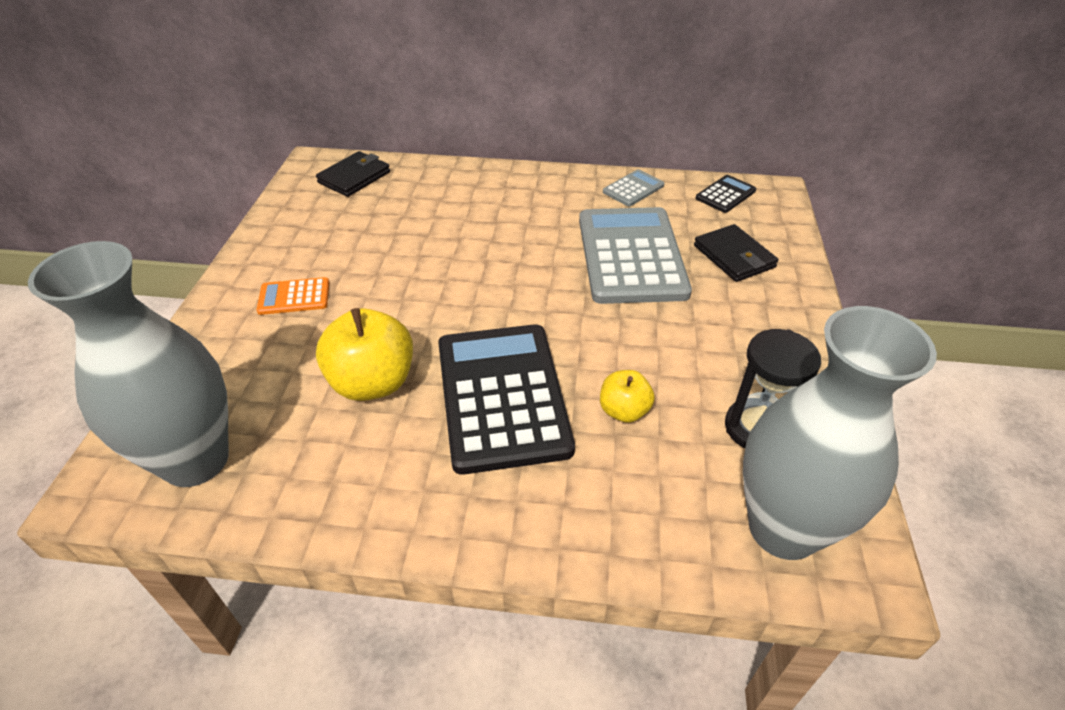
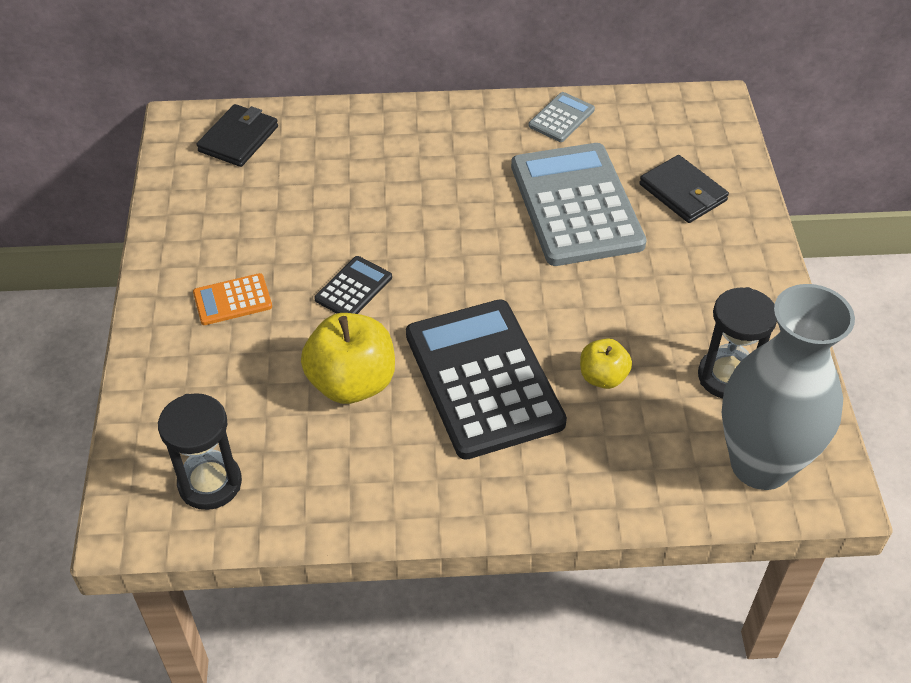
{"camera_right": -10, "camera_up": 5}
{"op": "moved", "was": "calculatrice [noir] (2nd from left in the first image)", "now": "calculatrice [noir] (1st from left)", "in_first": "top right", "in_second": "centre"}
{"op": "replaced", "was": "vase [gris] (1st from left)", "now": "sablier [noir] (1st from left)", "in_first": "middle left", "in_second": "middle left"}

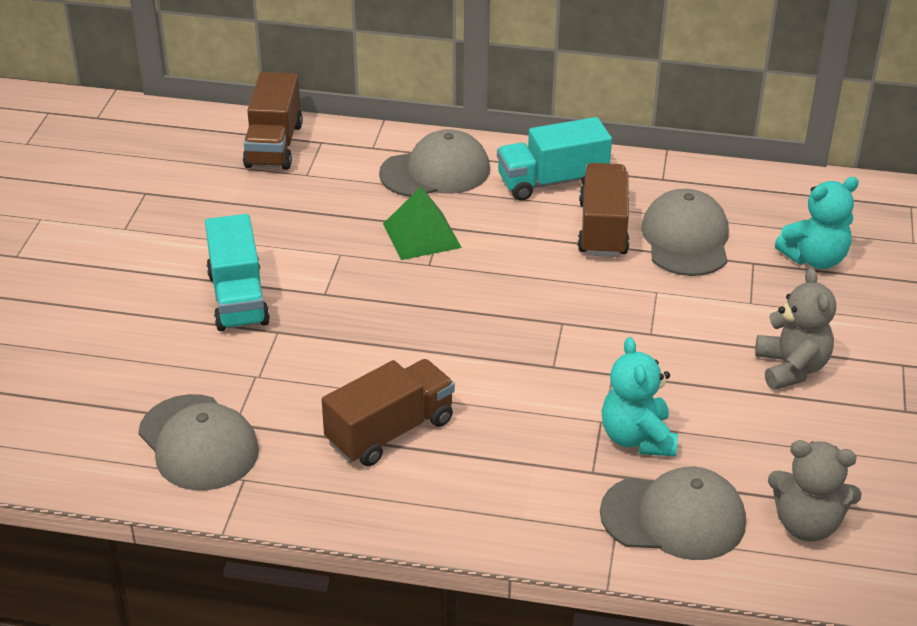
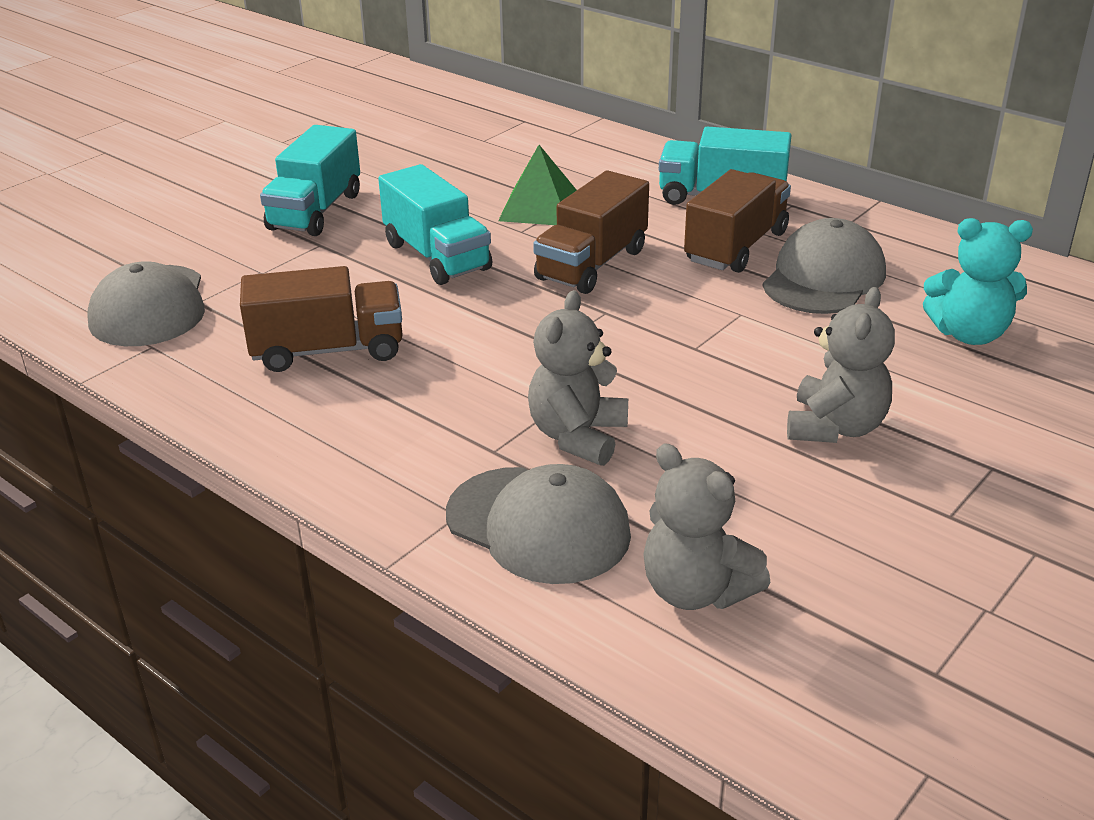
{"camera_right": 30, "camera_up": -5}
{"op": "removed", "was": "casquette [gris] (2nd from left)", "in_first": "top centre"}
{"op": "added", "now": "camion [turquoise] (2nd from left)", "in_second": "top centre"}
{"op": "moved", "was": "camion [marron] (1st from left in the first image)", "now": "camion [marron] (2nd from left)", "in_first": "top left", "in_second": "top centre"}
{"op": "recoloured", "was": "ours en peluche [turquoise] (1st from left)", "now": "ours en peluche [gris] (1st from left)", "in_first": "middle right", "in_second": "centre"}

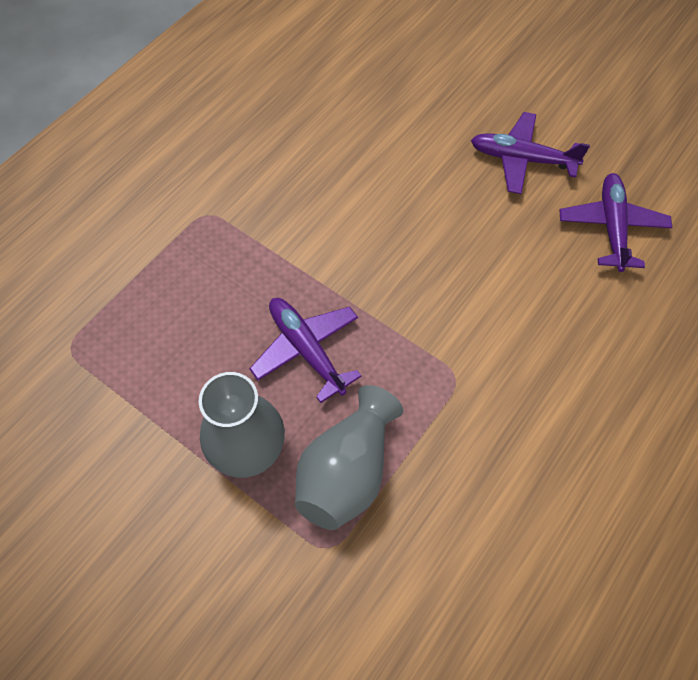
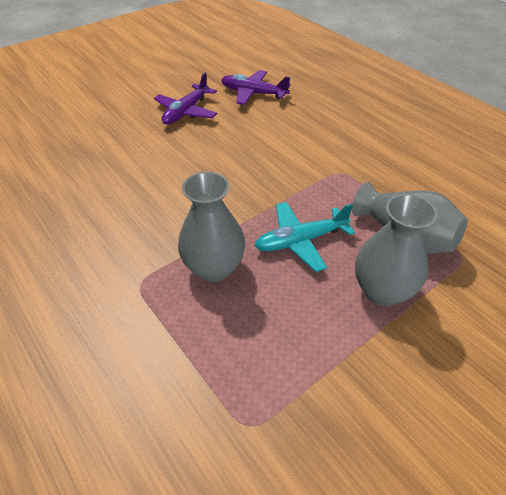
{"camera_right": -75, "camera_up": -15}
{"op": "added", "now": "vase [gris] (1st from left)", "in_second": "centre"}
{"op": "recoloured", "was": "avion [violet] (1st from left)", "now": "avion [turquoise]", "in_first": "centre", "in_second": "centre"}

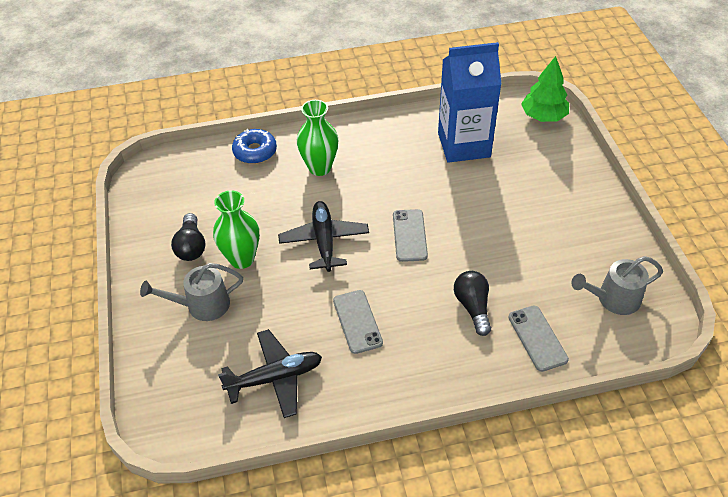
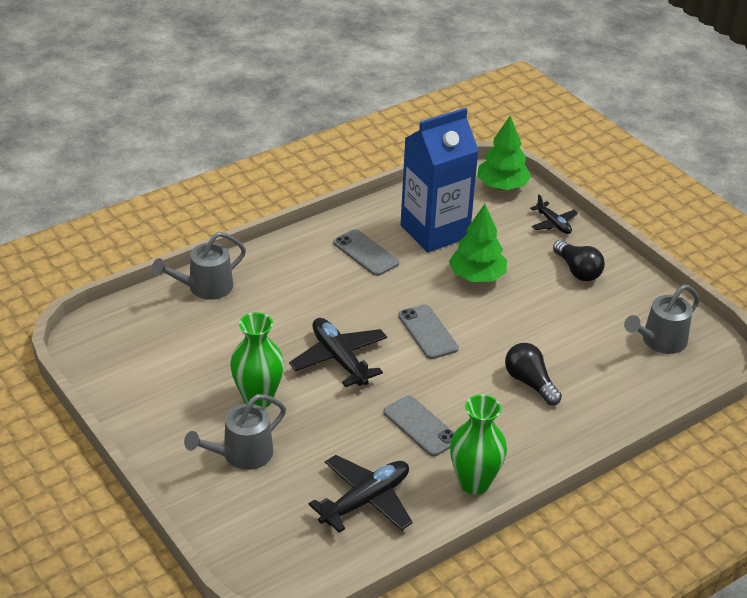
{"camera_right": -25, "camera_up": -10}
{"op": "added", "now": "arbre [vert] (1st from left)", "in_second": "centre"}
{"op": "added", "now": "avion [noir] (3rd from left)", "in_second": "middle right"}
{"op": "moved", "was": "ampoule [noir] (1st from left in the first image)", "now": "ampoule [noir] (2nd from left)", "in_first": "middle left", "in_second": "middle right"}
{"op": "moved", "was": "vase [vert] (2nd from left)", "in_first": "top centre", "in_second": "bottom centre"}
{"op": "moved", "was": "téléphone [gris] (3rd from left in the first image)", "now": "téléphone [gris] (1st from left)", "in_first": "bottom right", "in_second": "centre"}
{"op": "replaced", "was": "beignet [bleu]", "now": "arrosoir [gris] (1st from left)", "in_first": "top centre", "in_second": "middle left"}

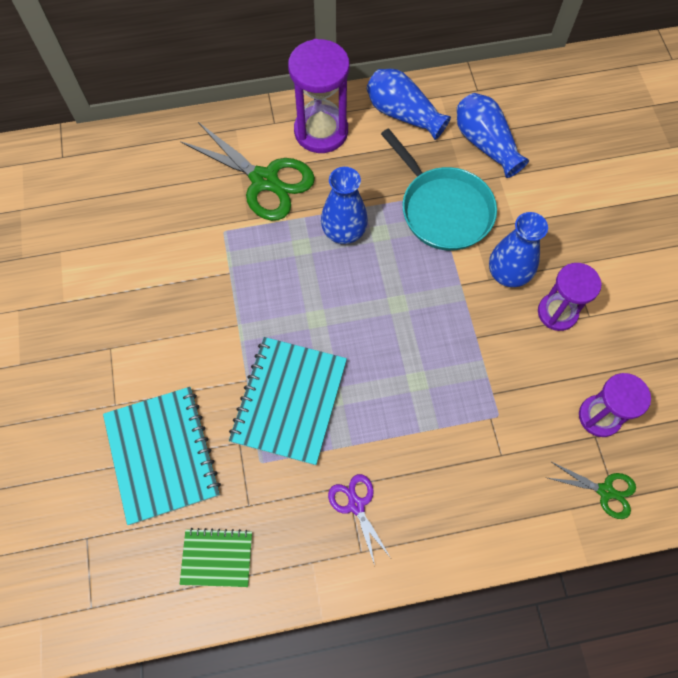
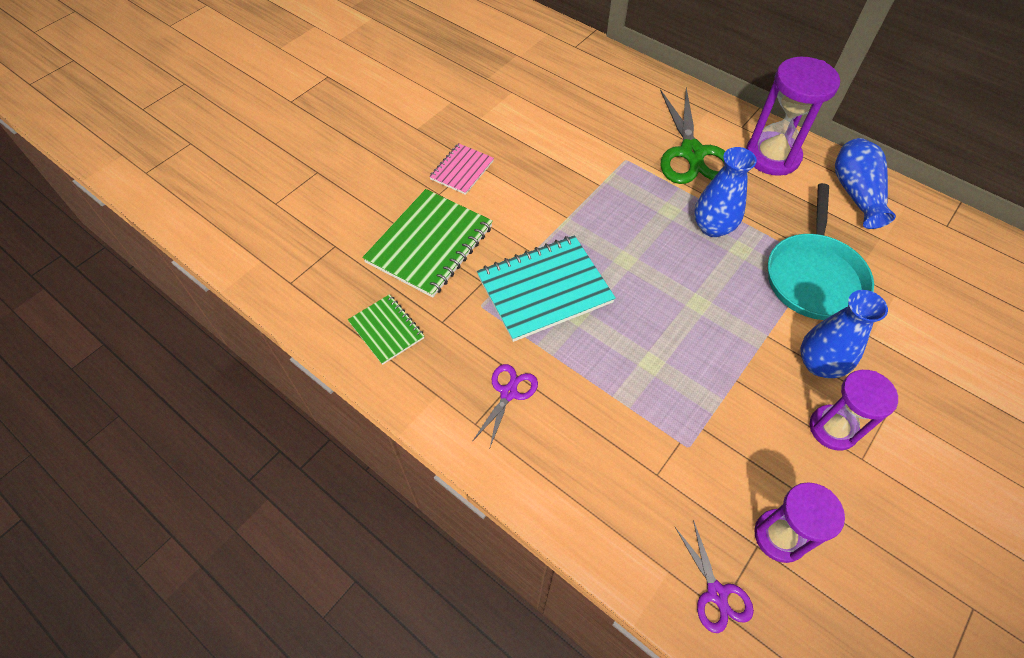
{"camera_right": 50, "camera_up": -10}
{"op": "removed", "was": "vase [bleu] (3rd from left)", "in_first": "top right"}
{"op": "added", "now": "carnet [rose]", "in_second": "top centre"}
{"op": "recoloured", "was": "carnet [turquoise] (1st from left)", "now": "carnet [vert] (2nd from left)", "in_first": "bottom left", "in_second": "centre"}
{"op": "recoloured", "was": "ciseaux [vert] (2nd from left)", "now": "ciseaux [violet] (2nd from left)", "in_first": "bottom right", "in_second": "bottom right"}

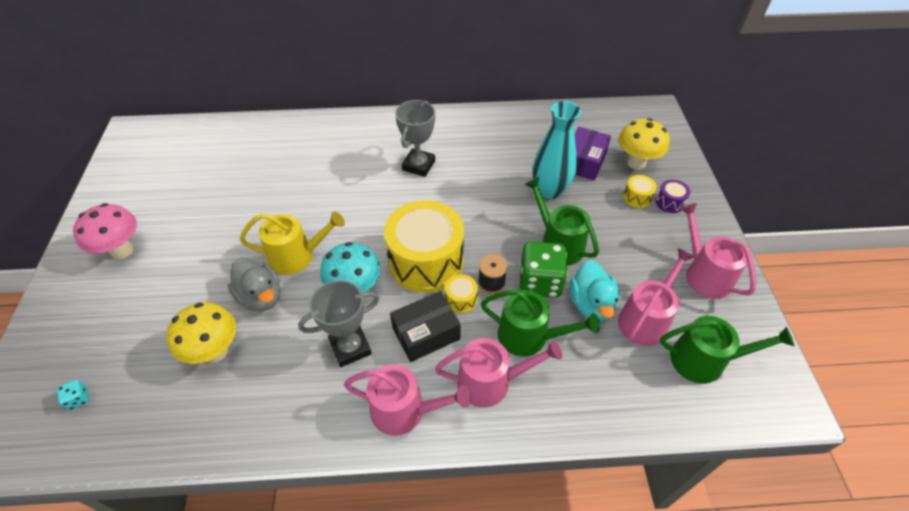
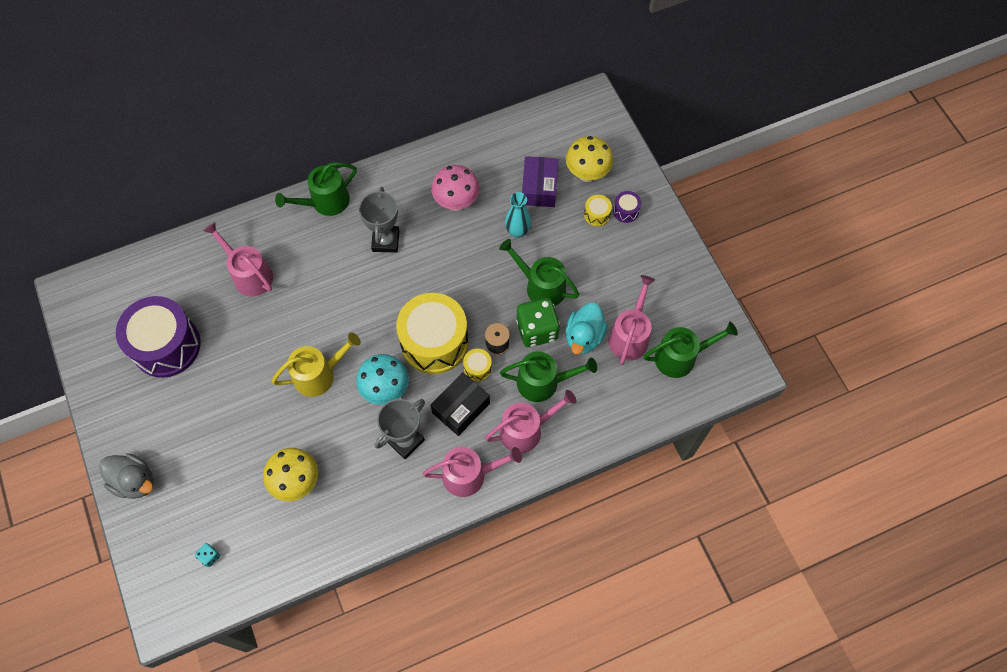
{"camera_right": -20, "camera_up": 15}
{"op": "added", "now": "tambour [violet] (1st from left)", "in_second": "middle left"}
{"op": "added", "now": "arrosoir [vert] (1st from left)", "in_second": "top left"}
{"op": "moved", "was": "champignon [rose]", "in_first": "middle left", "in_second": "top centre"}
{"op": "moved", "was": "canard [gris]", "in_first": "middle left", "in_second": "bottom left"}
{"op": "moved", "was": "arrosoir [rose] (4th from left in the first image)", "now": "arrosoir [rose] (1st from left)", "in_first": "middle right", "in_second": "middle left"}
{"op": "turned", "was": "canard [turquoise]", "in_first": "centre", "in_second": "centre", "clockwise": 45}
{"op": "resized", "was": "vase [turquoise]", "in_first": "top centre", "in_second": "top centre", "ratio": 0.66}

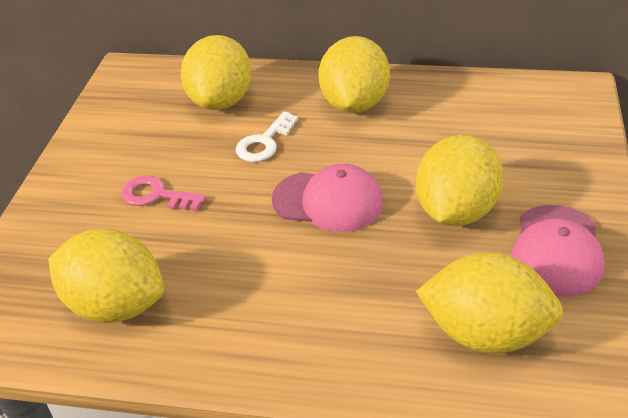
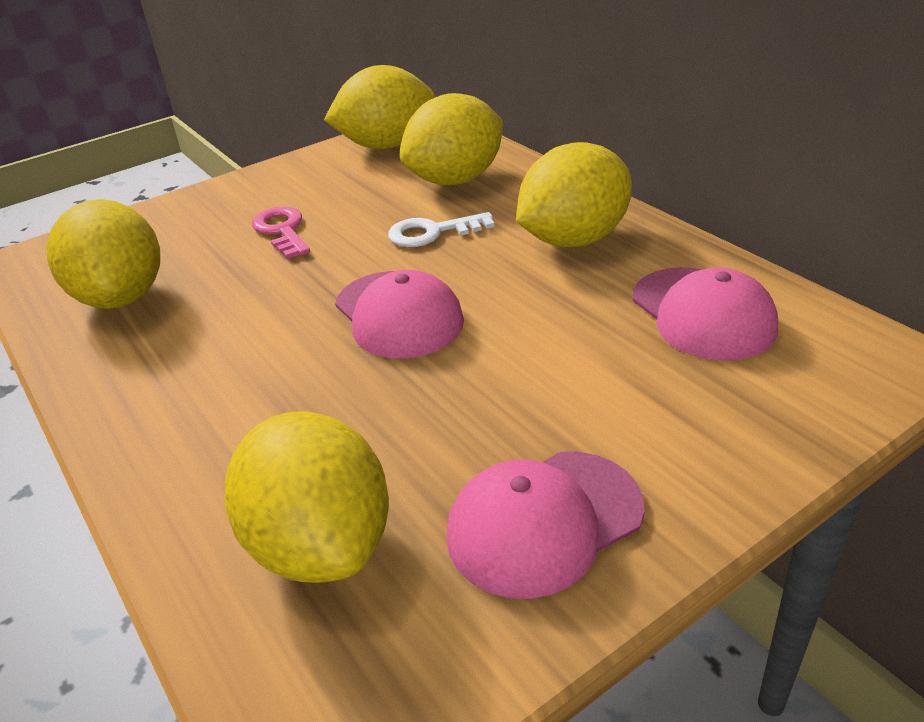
{"camera_right": 45, "camera_up": -5}
{"op": "added", "now": "casquette [rose] (3rd from left)", "in_second": "middle right"}
{"op": "moved", "was": "citron [jaune] (4th from left in the first image)", "now": "citron [jaune] (3rd from left)", "in_first": "middle right", "in_second": "top centre"}

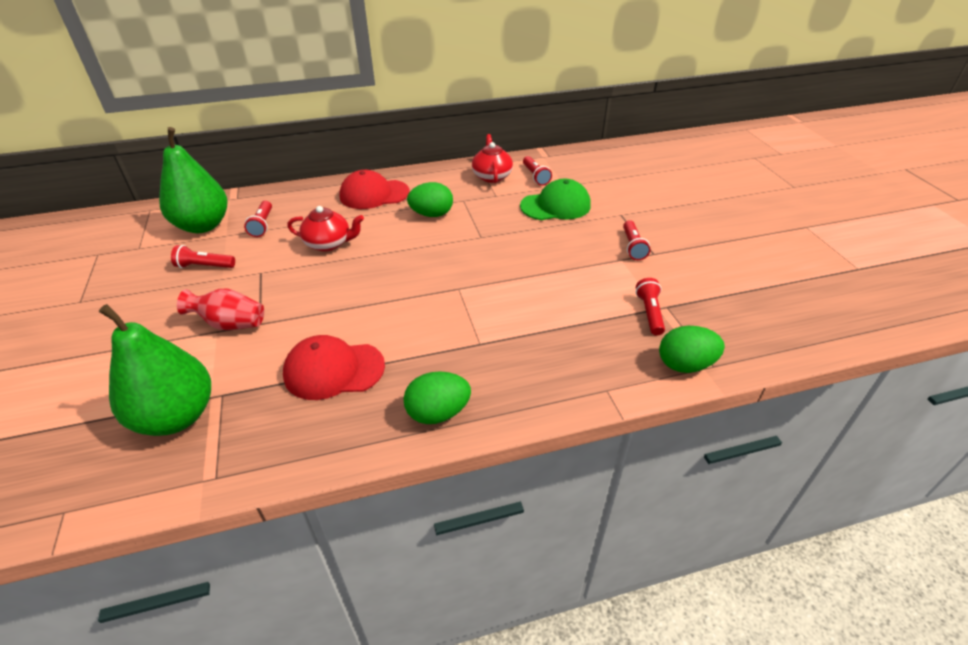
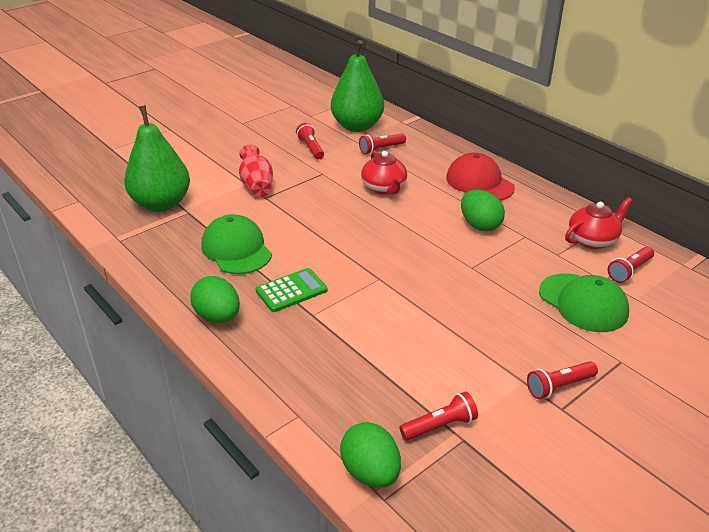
{"camera_right": 65, "camera_up": -5}
{"op": "added", "now": "calculatrice [vert]", "in_second": "centre"}
{"op": "recoloured", "was": "casquette [rouge] (1st from left)", "now": "casquette [vert] (1st from left)", "in_first": "centre", "in_second": "middle left"}

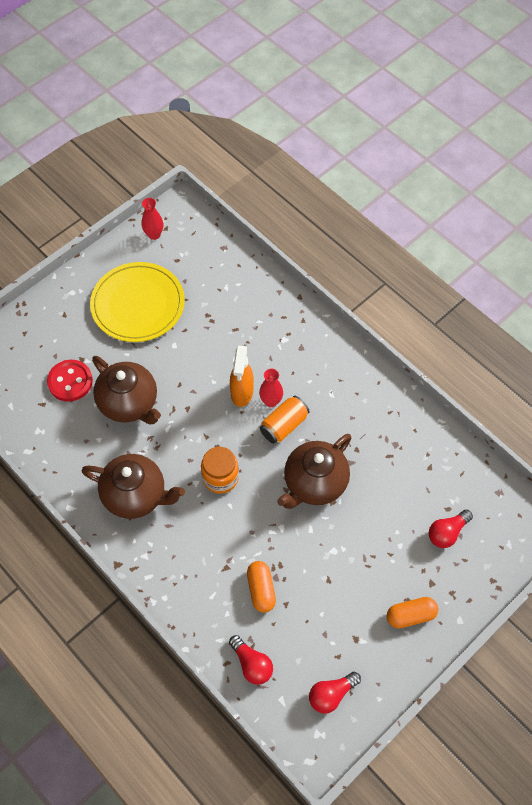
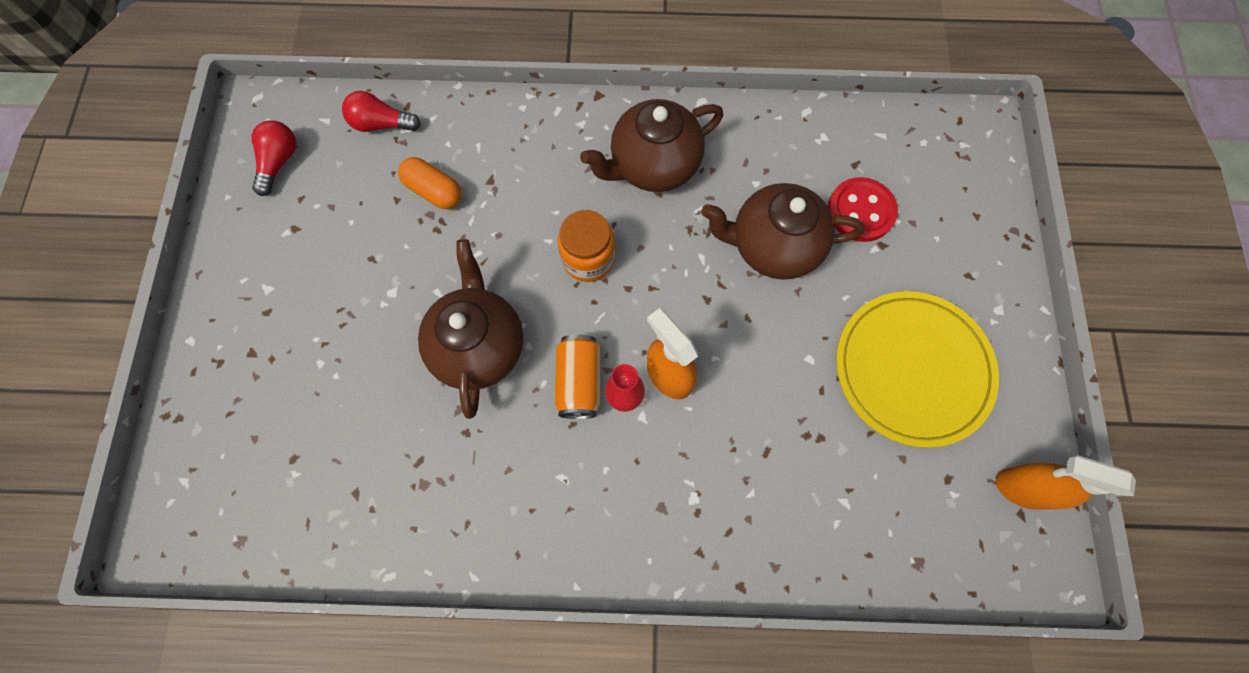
{"camera_right": 135, "camera_up": 10}
{"op": "removed", "was": "gélule [orange] (2nd from left)", "in_first": "bottom right"}
{"op": "removed", "was": "ampoule [rouge] (3rd from left)", "in_first": "middle right"}
{"op": "replaced", "was": "vase [rouge] (1st from left)", "now": "vaporisateur [orange] (2nd from left)", "in_first": "top left", "in_second": "bottom right"}

